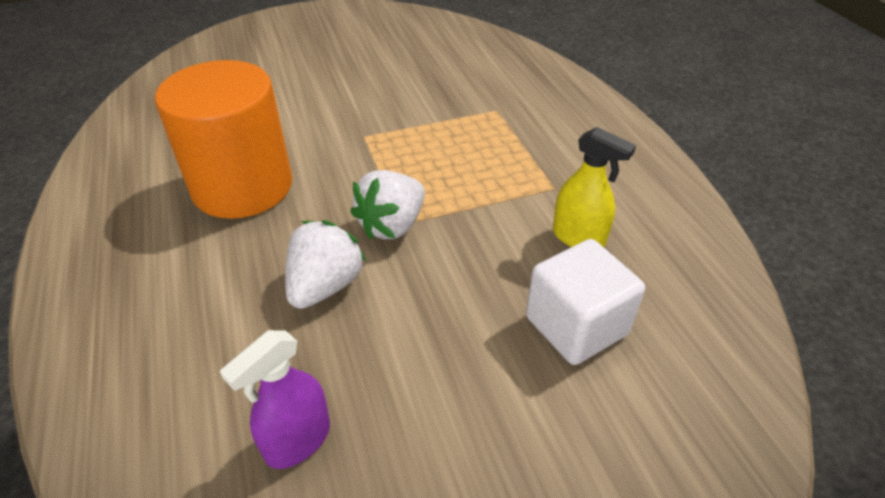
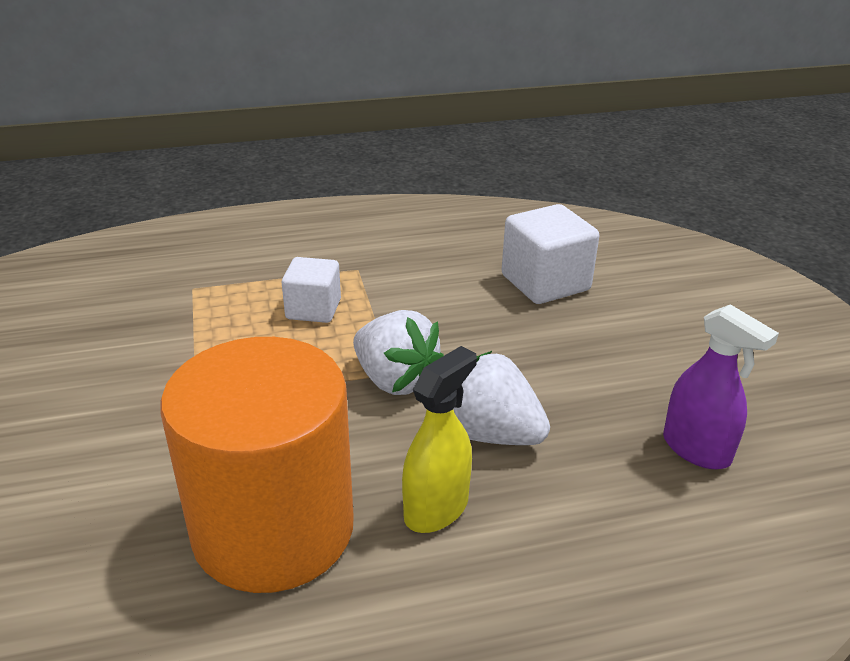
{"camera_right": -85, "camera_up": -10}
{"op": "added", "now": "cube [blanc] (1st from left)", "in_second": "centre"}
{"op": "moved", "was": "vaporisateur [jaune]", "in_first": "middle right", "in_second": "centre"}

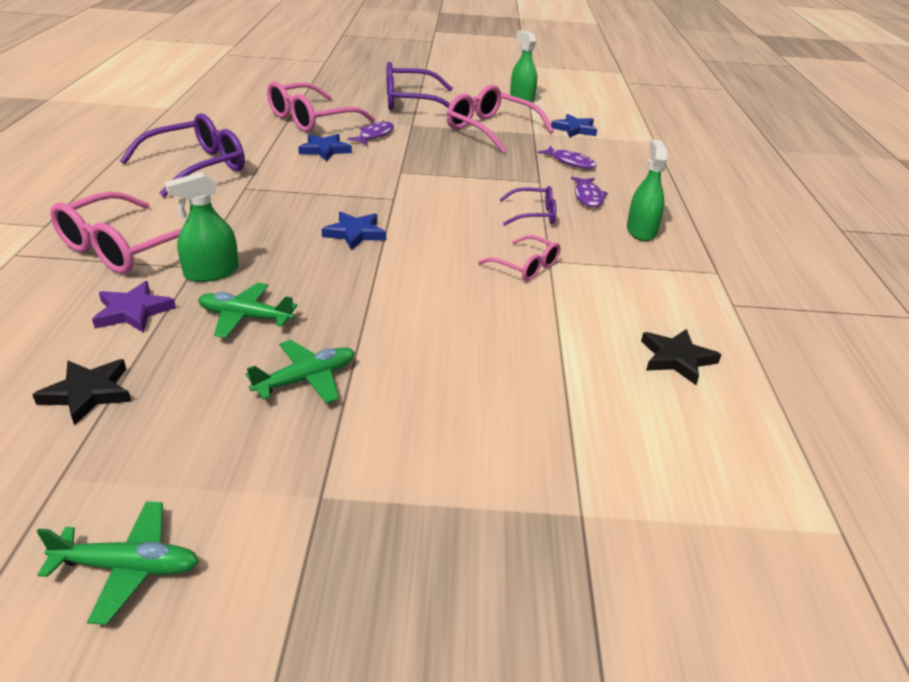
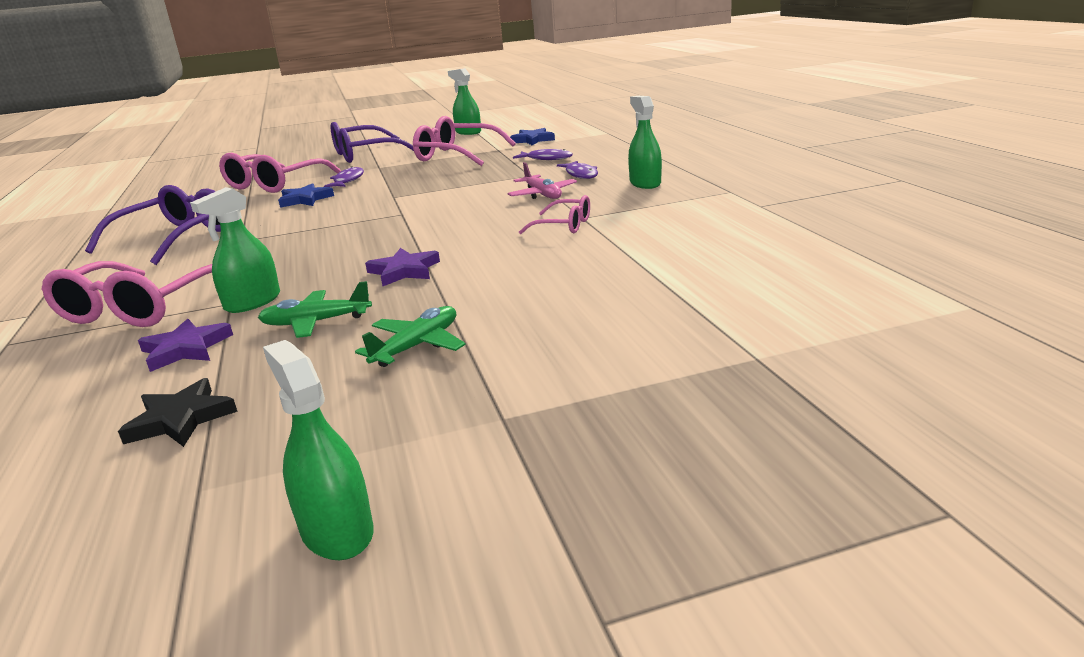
{"camera_right": -15, "camera_up": -10}
{"op": "removed", "was": "étoile [bleu] (2nd from left)", "in_first": "centre"}
{"op": "removed", "was": "étoile [noir] (2nd from left)", "in_first": "middle right"}
{"op": "added", "now": "étoile [violet] (2nd from left)", "in_second": "centre"}
{"op": "replaced", "was": "avion [vert] (1st from left)", "now": "vaporisateur [vert] (2nd from left)", "in_first": "bottom left", "in_second": "bottom left"}
{"op": "replaced", "was": "lunettes [violet] (3rd from left)", "now": "avion [rose]", "in_first": "top centre", "in_second": "top centre"}

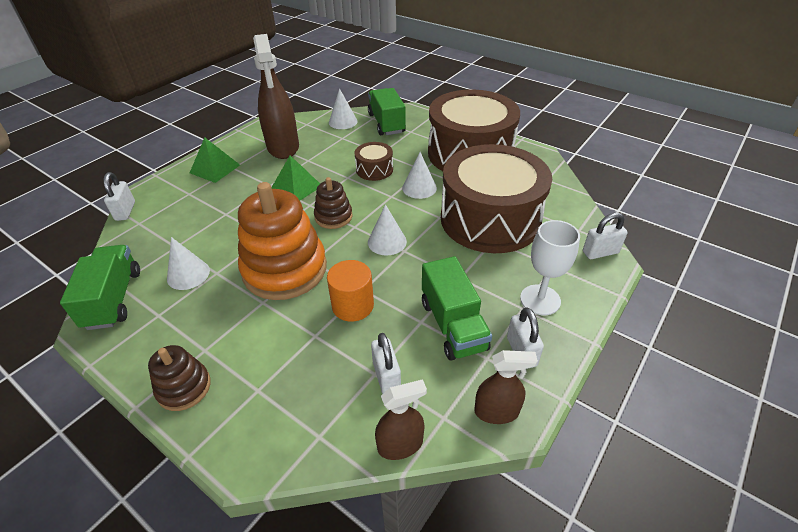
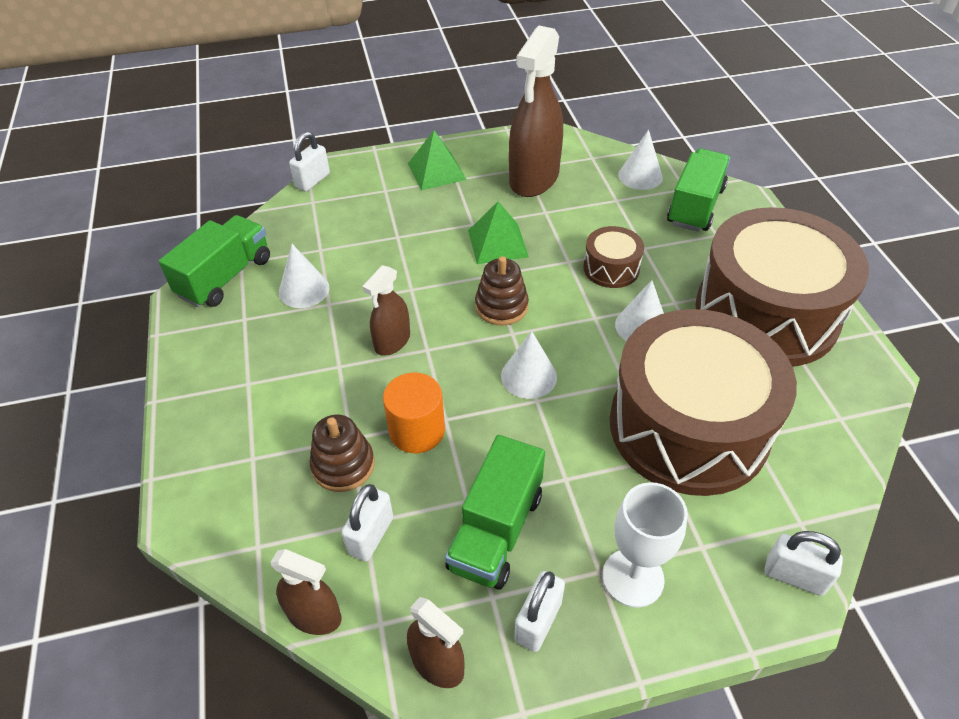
{"camera_right": 40, "camera_up": 5}
{"op": "moved", "was": "jouet à empiler [marron] (1st from left)", "in_first": "bottom left", "in_second": "centre"}
{"op": "replaced", "was": "jouet à empiler [orange]", "now": "vaporisateur [marron] (2nd from left)", "in_first": "centre", "in_second": "centre"}

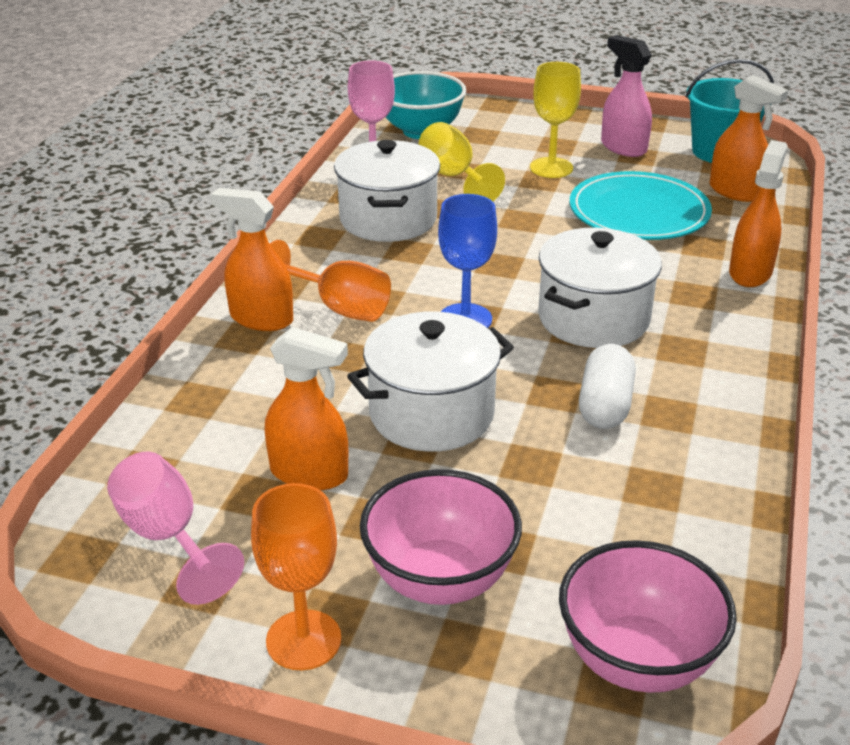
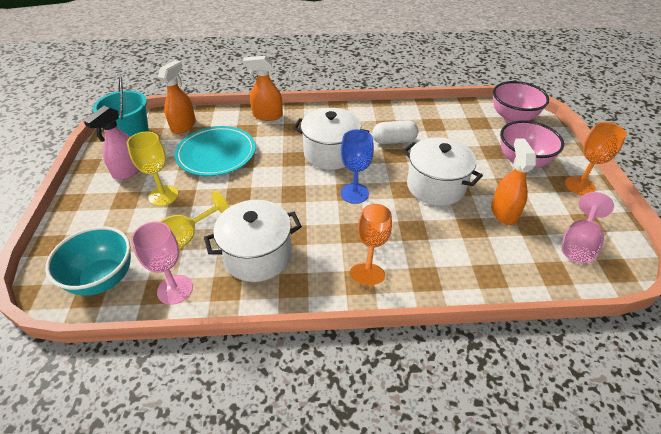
{"camera_right": -110, "camera_up": 10}
{"op": "removed", "was": "vaporisateur [orange] (1st from left)", "in_first": "middle left"}

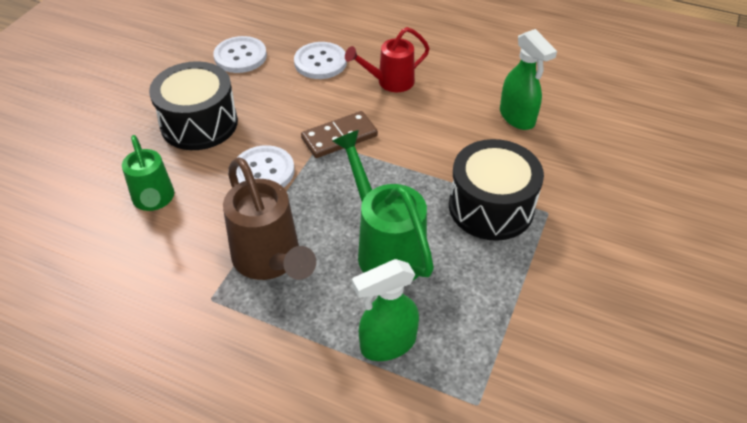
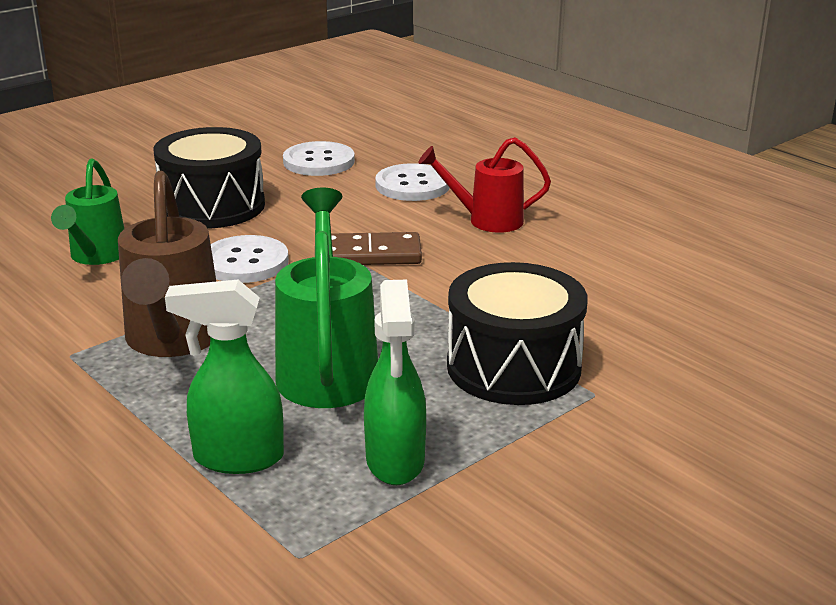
{"camera_right": 25, "camera_up": -20}
{"op": "moved", "was": "vaporisateur [vert] (2nd from left)", "in_first": "top right", "in_second": "centre"}

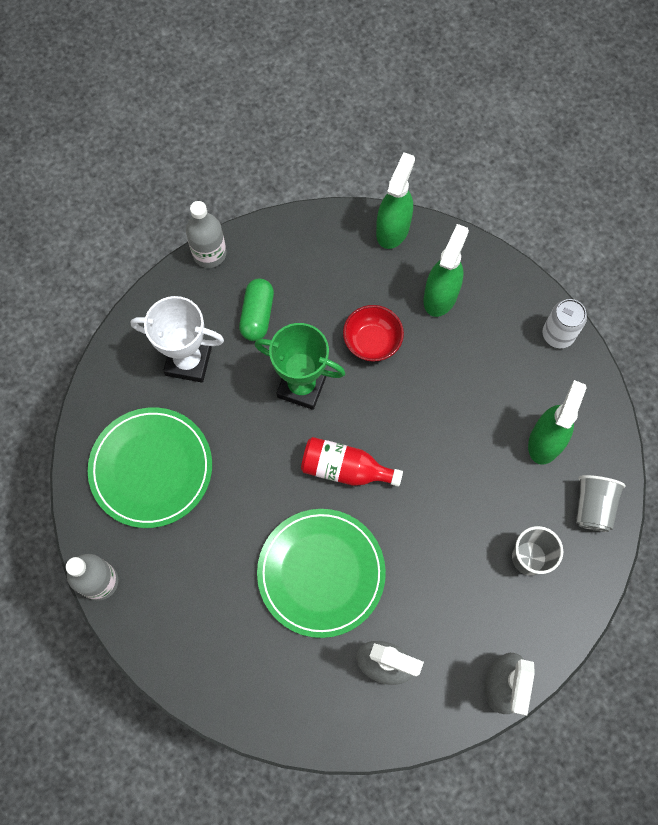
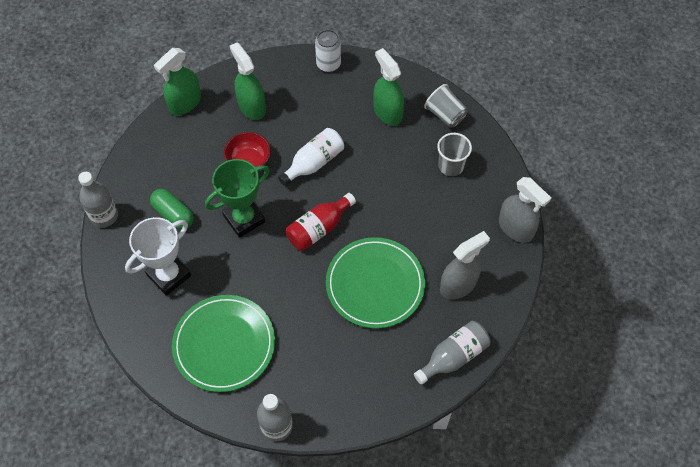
{"camera_right": -55, "camera_up": -10}
{"op": "added", "now": "bouteille [blanc]", "in_second": "centre"}
{"op": "added", "now": "bouteille [gris] (3rd from left)", "in_second": "bottom centre"}
{"op": "turned", "was": "vaporisateur [vert] (1st from left)", "in_first": "top centre", "in_second": "top left", "clockwise": -105}

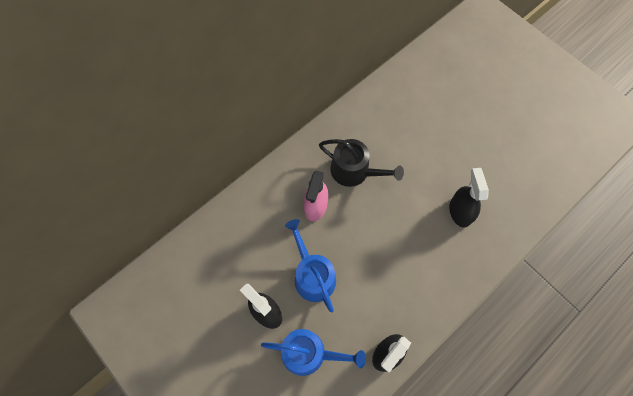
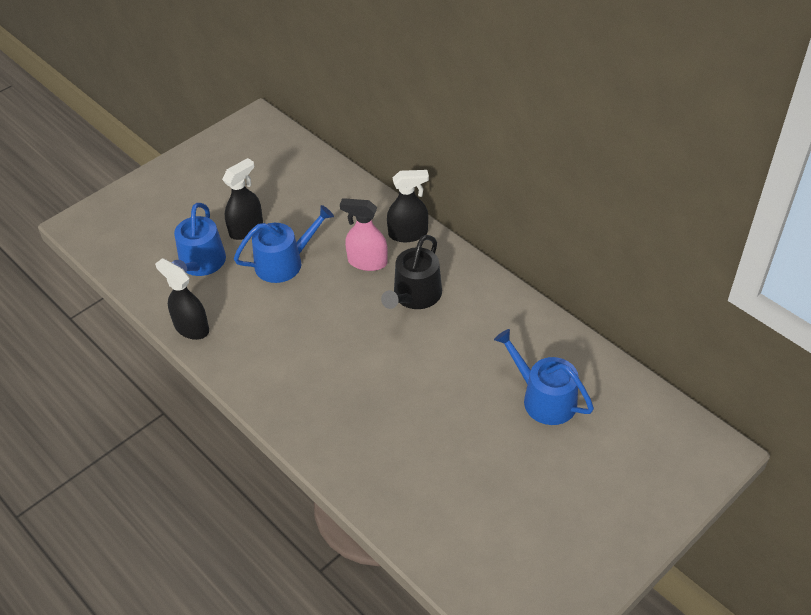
{"camera_right": 90, "camera_up": -20}
{"op": "added", "now": "arrosoir [bleu] (3rd from left)", "in_second": "middle right"}
{"op": "moved", "was": "vaporisateur [noir] (3rd from left)", "in_first": "middle right", "in_second": "centre"}

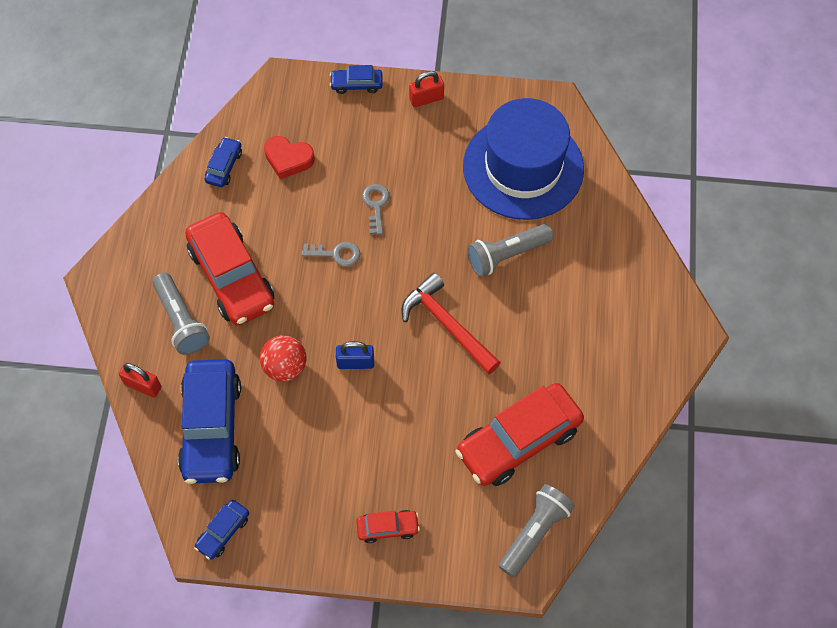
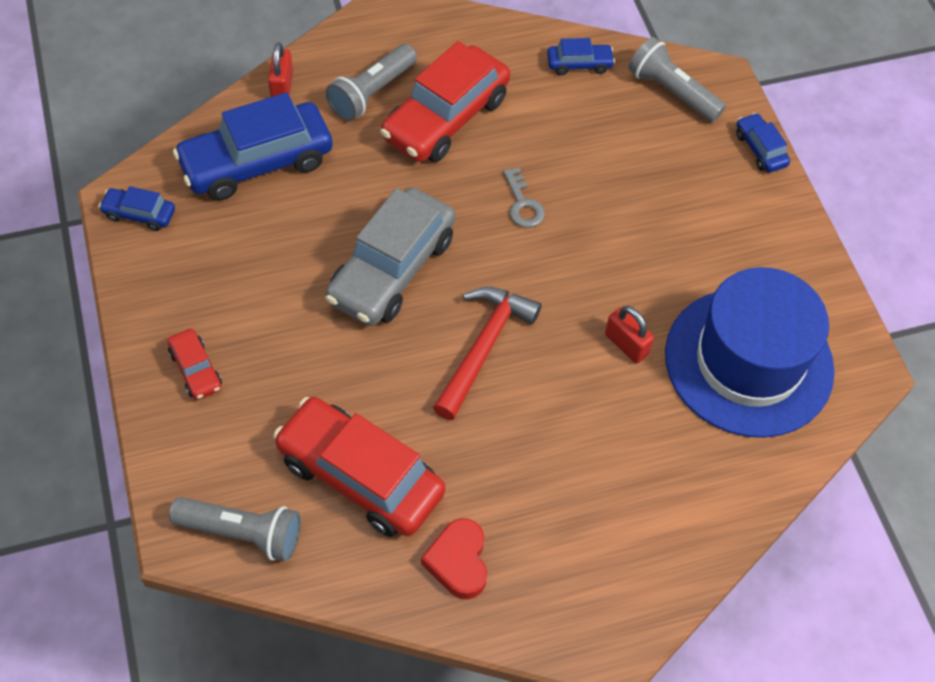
{"camera_right": 65, "camera_up": -5}
{"op": "removed", "was": "balle [rouge]", "in_first": "centre"}
{"op": "removed", "was": "clé [gris] (2nd from left)", "in_first": "top centre"}
{"op": "moved", "was": "cœur [rouge]", "in_first": "top centre", "in_second": "bottom centre"}
{"op": "moved", "was": "cadenas [rouge] (2nd from left)", "in_first": "top centre", "in_second": "middle right"}
{"op": "moved", "was": "lampe de poche [gris] (2nd from left in the first image)", "now": "lampe de poche [gris] (3rd from left)", "in_first": "centre", "in_second": "top right"}
{"op": "replaced", "was": "cadenas [bleu]", "now": "voiture [gris]", "in_first": "centre", "in_second": "centre"}

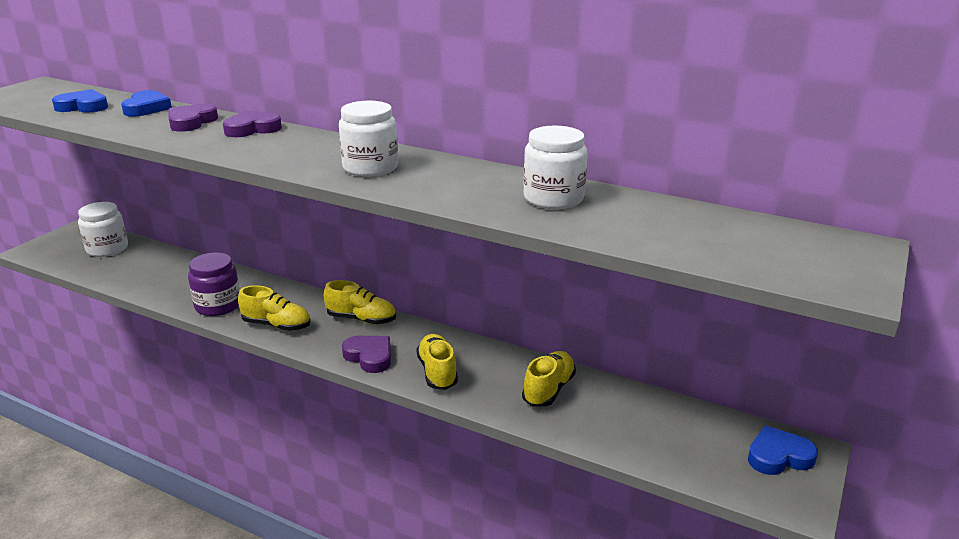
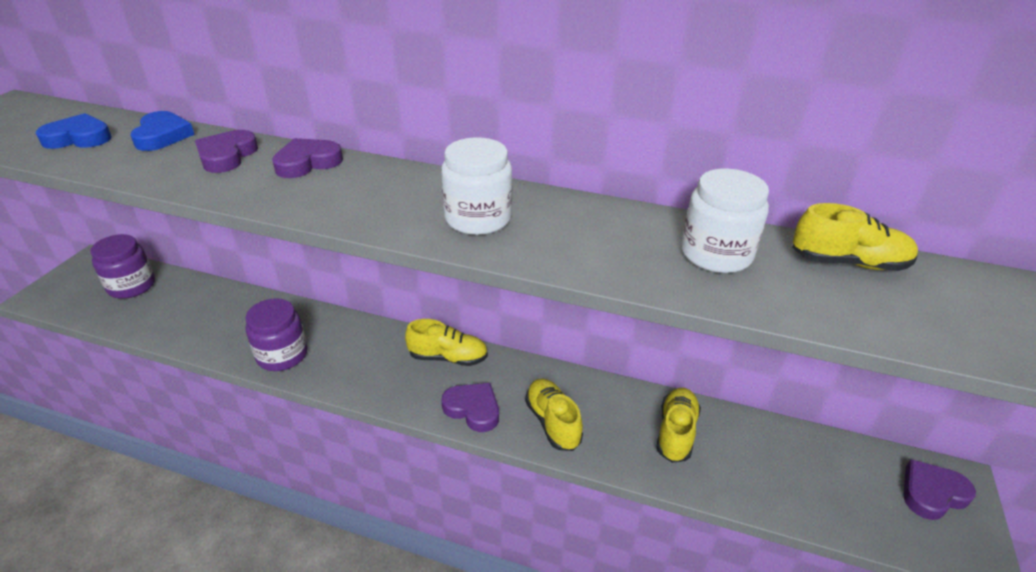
{"camera_right": -10, "camera_up": 10}
{"op": "moved", "was": "chaussure [jaune] (1st from left in the first image)", "now": "chaussure [jaune] (4th from left)", "in_first": "middle left", "in_second": "middle right"}
{"op": "recoloured", "was": "bocal [blanc] (1st from left)", "now": "bocal [violet] (1st from left)", "in_first": "middle left", "in_second": "middle left"}
{"op": "recoloured", "was": "cœur [bleu] (3rd from left)", "now": "cœur [violet] (4th from left)", "in_first": "bottom right", "in_second": "bottom right"}

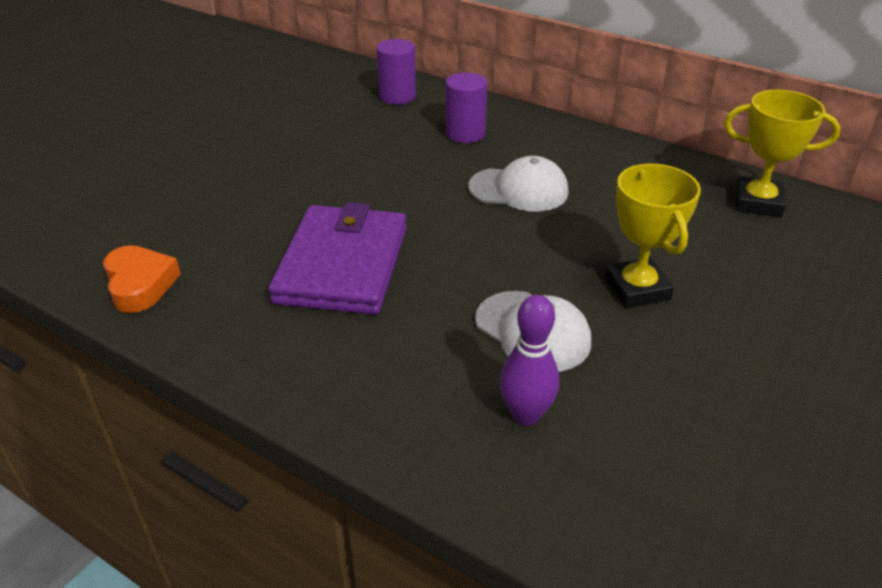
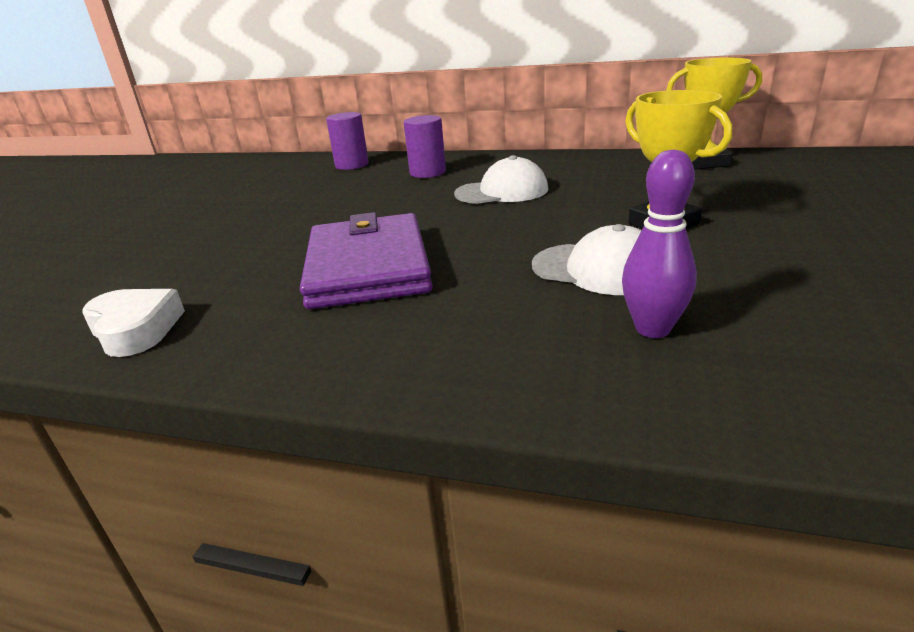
{"camera_right": -15, "camera_up": -10}
{"op": "recoloured", "was": "cœur [orange]", "now": "cœur [blanc]", "in_first": "middle left", "in_second": "middle left"}

